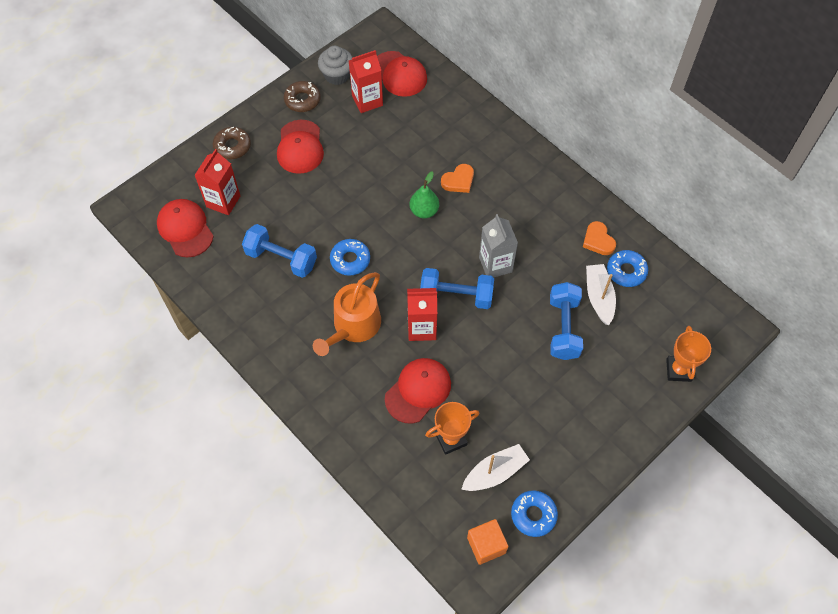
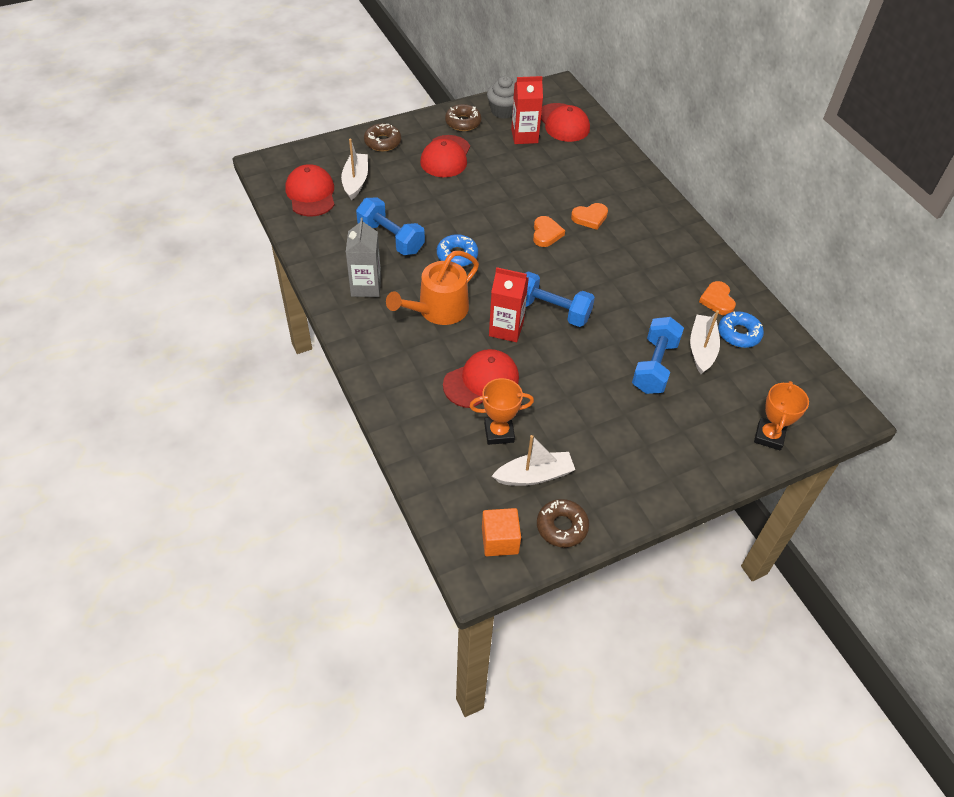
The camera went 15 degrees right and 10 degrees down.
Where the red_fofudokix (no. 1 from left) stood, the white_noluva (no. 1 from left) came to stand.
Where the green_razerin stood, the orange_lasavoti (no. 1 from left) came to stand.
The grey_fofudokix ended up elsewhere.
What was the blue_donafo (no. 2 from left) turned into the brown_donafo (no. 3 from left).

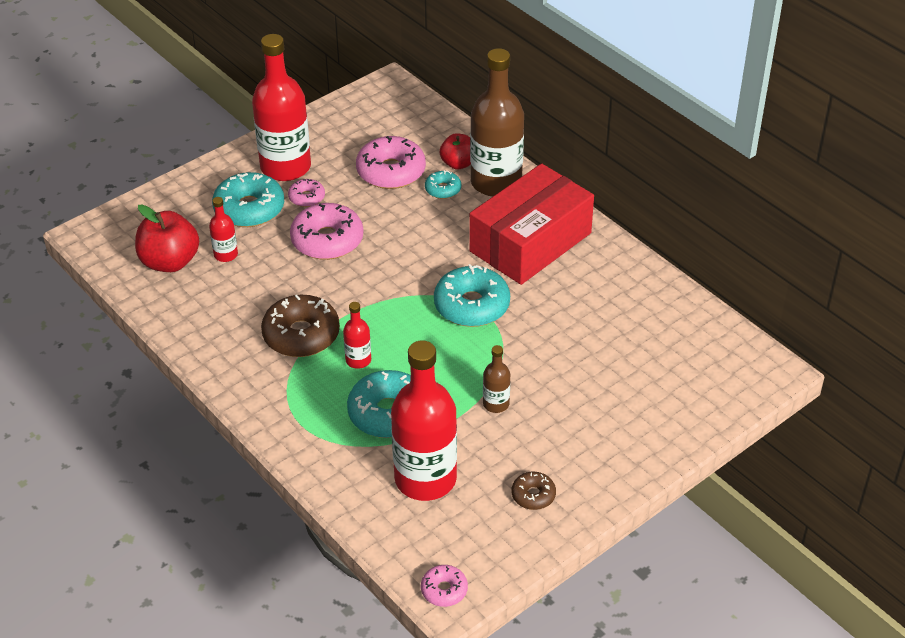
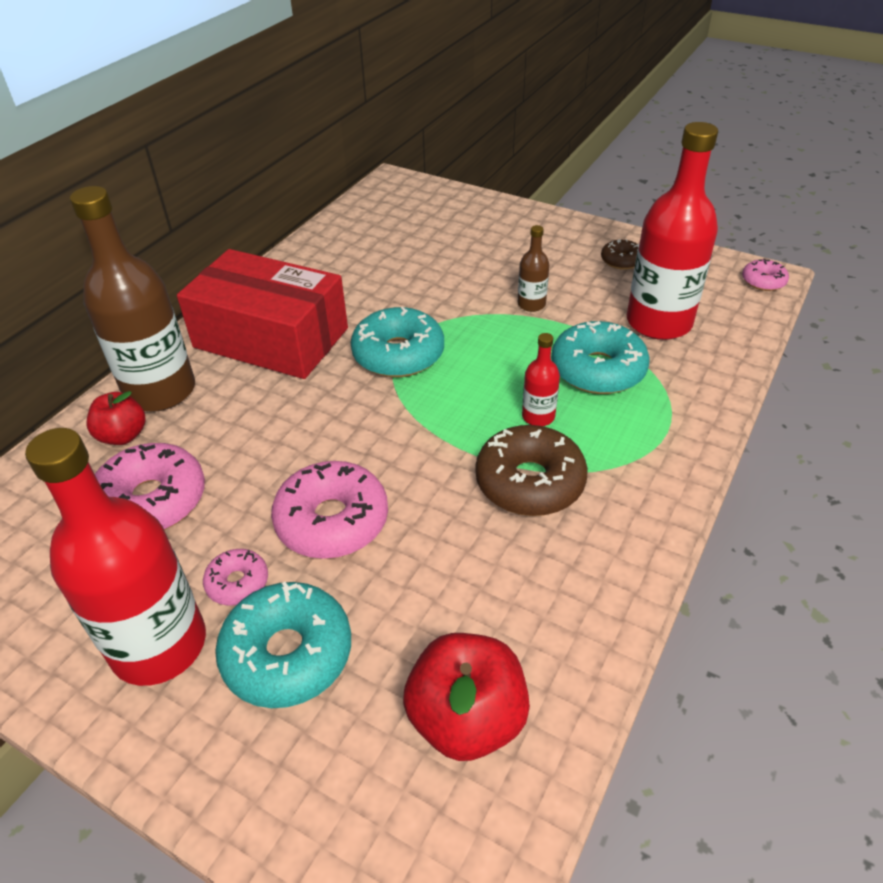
The camera went 110 degrees left and 0 degrees up.
The second view lost the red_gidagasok (no. 1 from left).
The second view lost the turquoise_donafo (no. 3 from left).

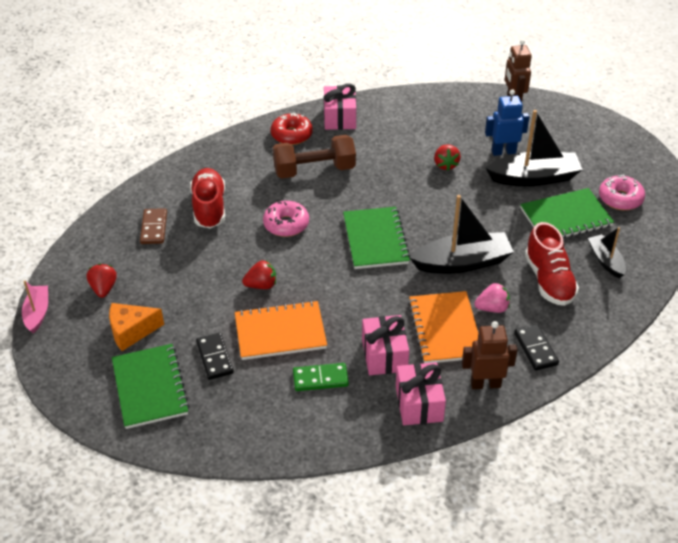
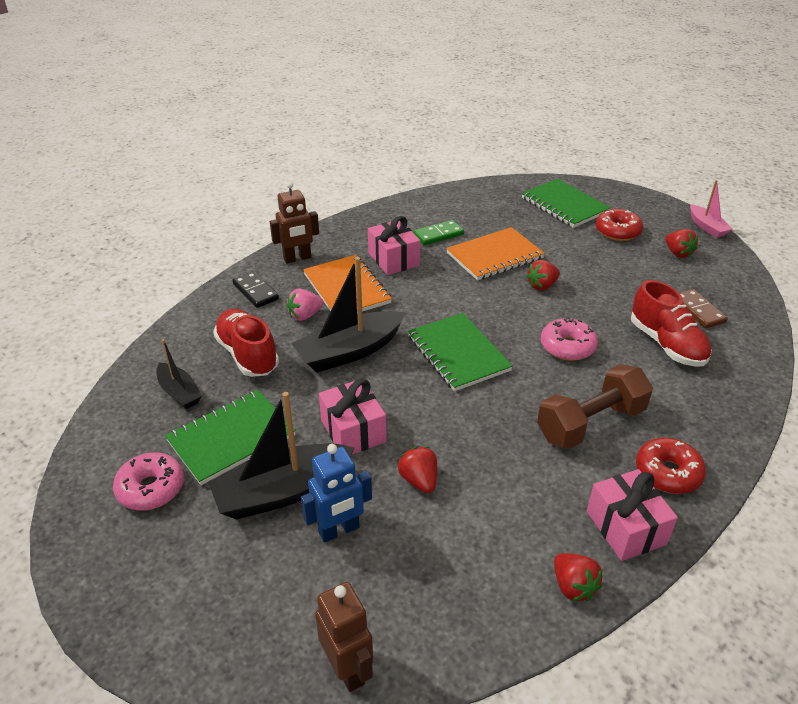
The camera went 160 degrees right and 5 degrees down.
Where the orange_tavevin stood, the red_donafo (no. 1 from left) came to stand.
The second view lost the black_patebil (no. 1 from left).
The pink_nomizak (no. 3 from left in the first image) ended up elsewhere.
The second view gained the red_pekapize (no. 3 from left).

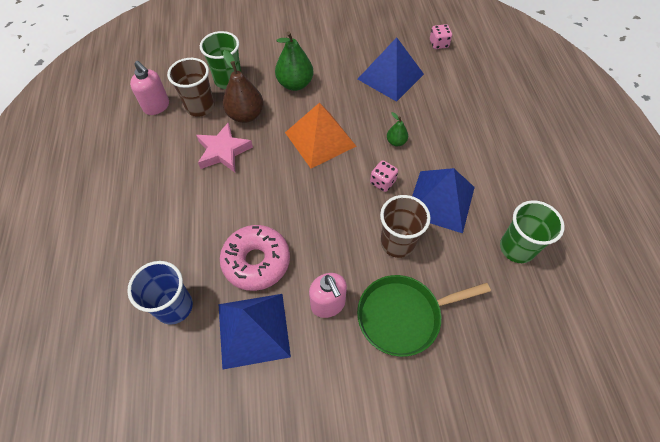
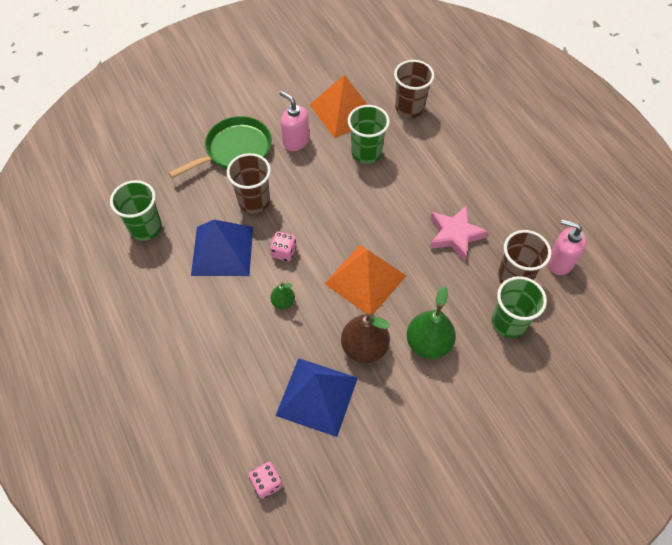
The camera went 160 degrees right and 0 degrees up.
What was the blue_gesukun turned into the brown_gesukun (no. 2 from left).
What was the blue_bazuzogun (no. 1 from left) turned into the orange_bazuzogun (no. 1 from left).
Where the pink_donafo stood, the green_gesukun (no. 2 from left) came to stand.
The brown_razerin ended up elsewhere.

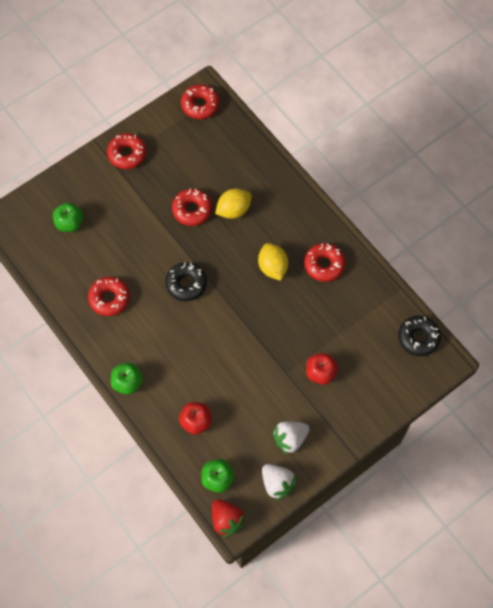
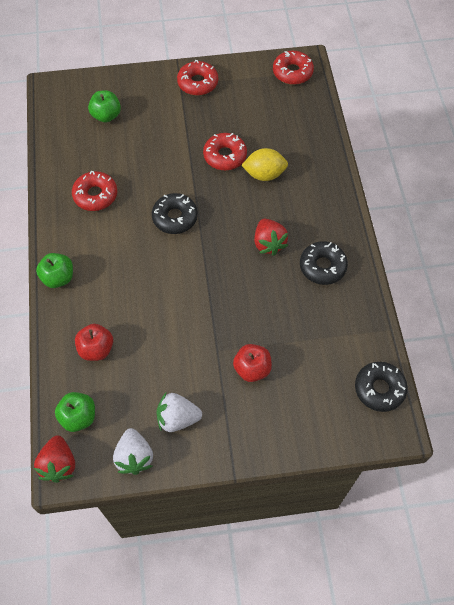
The camera went 30 degrees right and 5 degrees down.
Where the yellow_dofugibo (no. 2 from left) stood, the red_pekapize (no. 2 from left) came to stand.
What was the red_donafo (no. 5 from left) turned into the black_donafo (no. 2 from left).

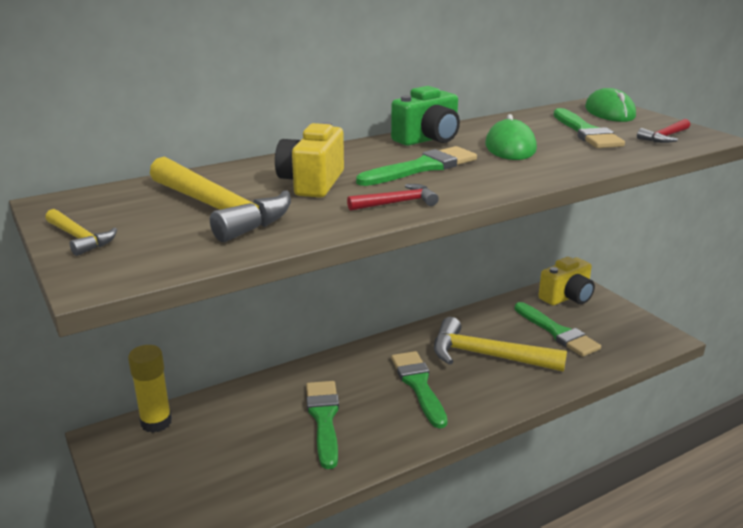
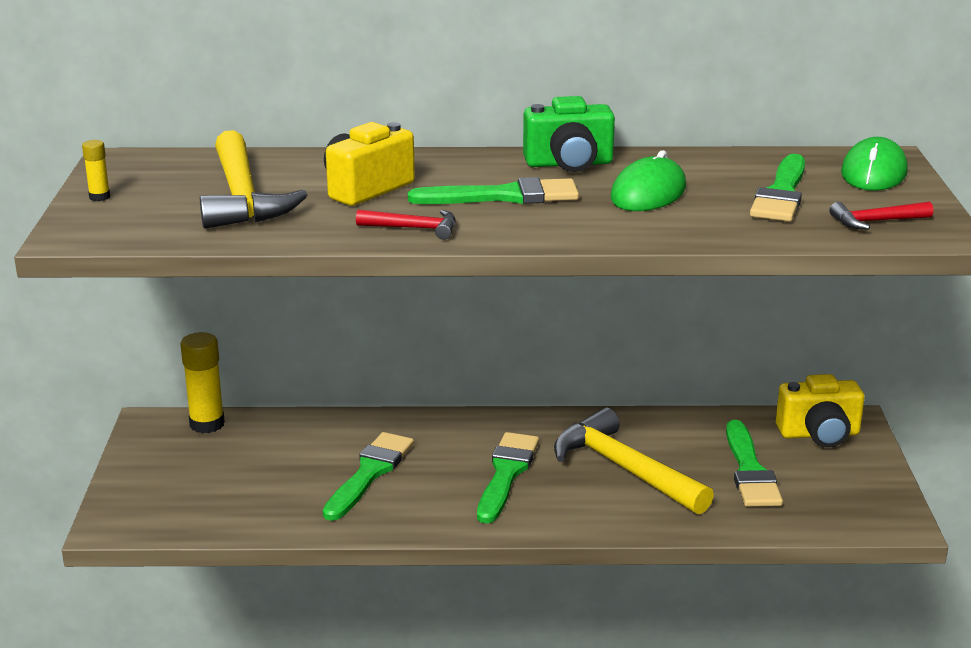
The camera went 30 degrees right and 0 degrees up.
Where the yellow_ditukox (no. 1 from left) stood, the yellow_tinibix (no. 1 from left) came to stand.

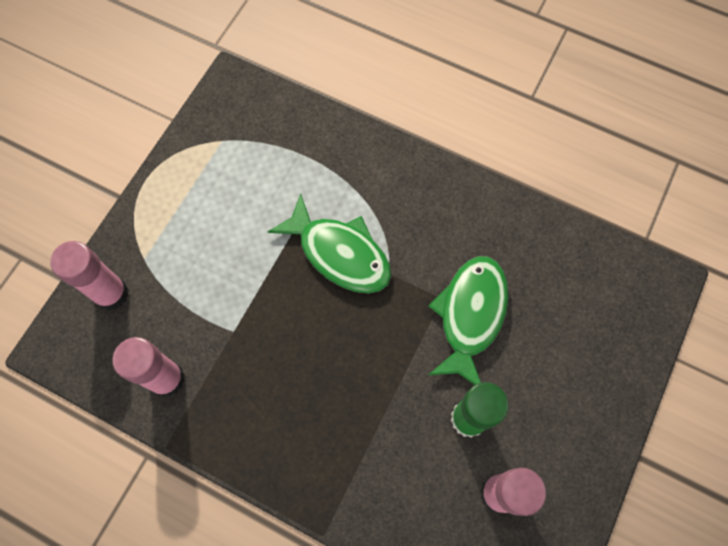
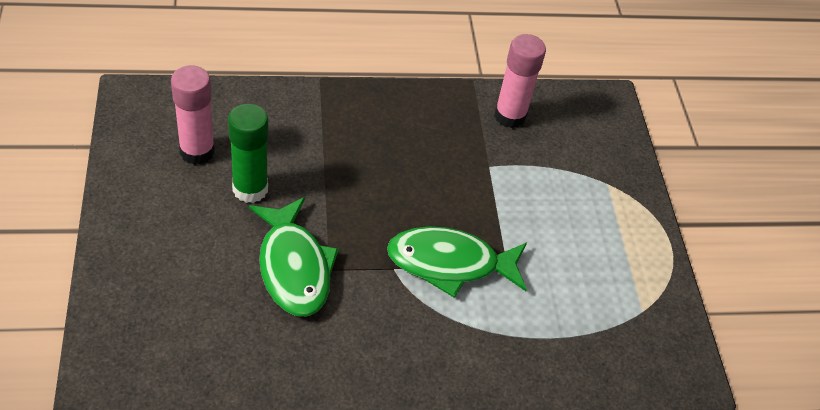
The camera went 140 degrees right and 20 degrees down.
The second view lost the pink_tinibix (no. 1 from left).

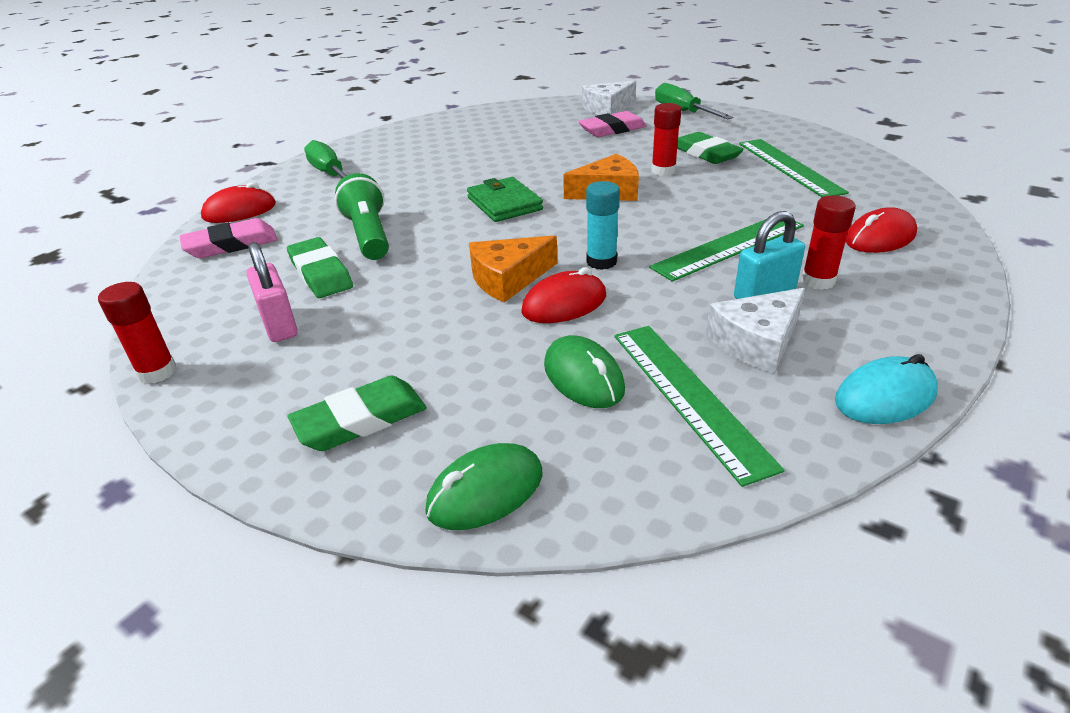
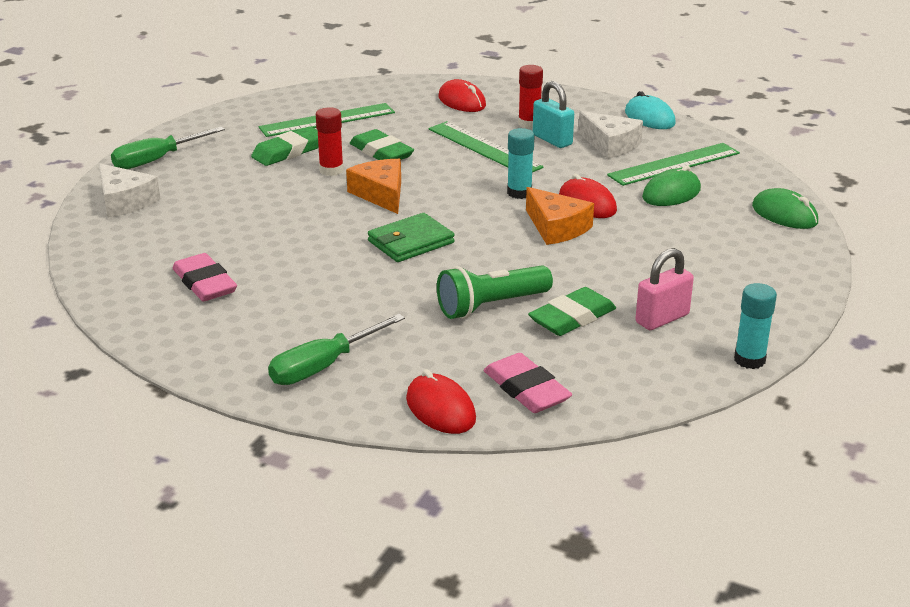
The camera went 100 degrees left and 5 degrees down.
What was the red_tinibix (no. 1 from left) turned into the turquoise_tinibix (no. 2 from left).
The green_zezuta (no. 2 from left) ended up elsewhere.
The pink_zezuta (no. 2 from left in the first image) ended up elsewhere.

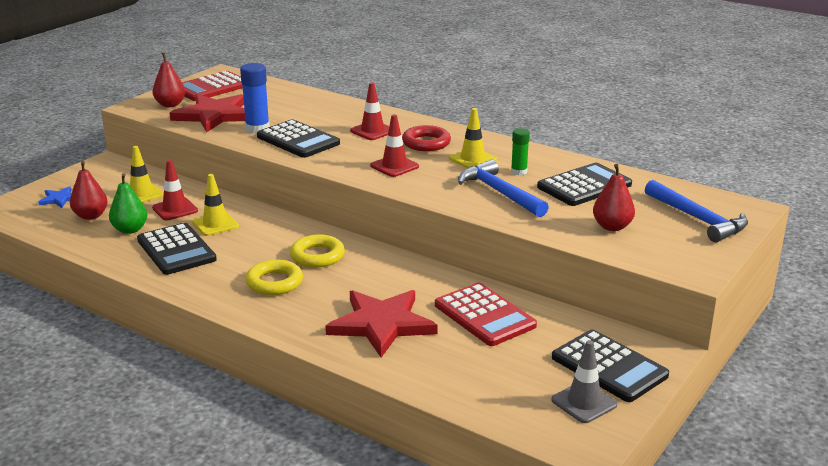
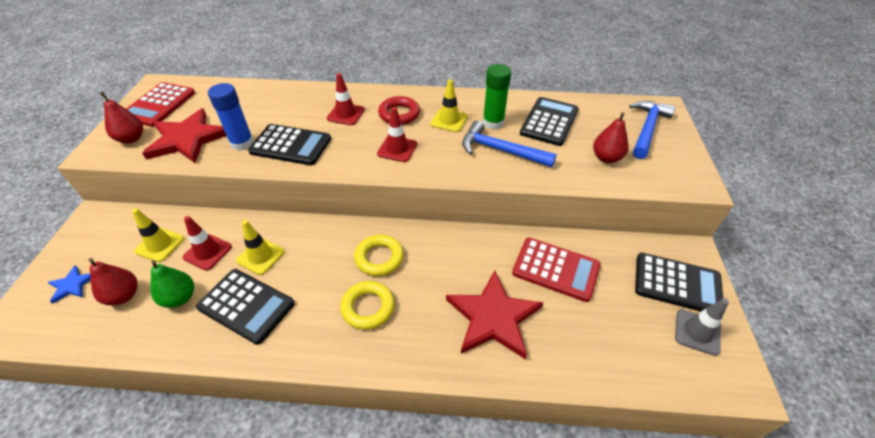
The camera went 30 degrees left and 20 degrees up.
The size of the green_tinibix changed by a factor of 1.63.
The blue_ditukox (no. 2 from left) ended up facing another way, 90 degrees counterclockwise from before.

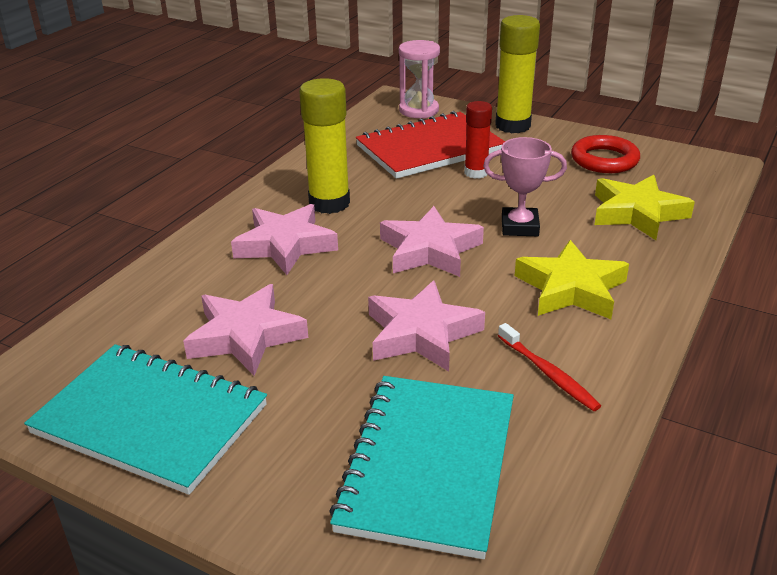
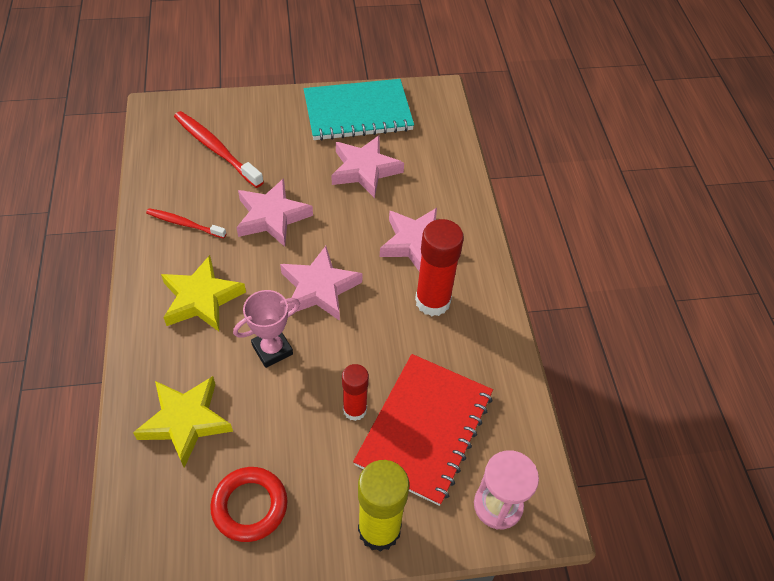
The camera went 140 degrees right and 20 degrees up.
What was the yellow_tinibix (no. 1 from left) turned into the red_tinibix (no. 2 from left).
Where the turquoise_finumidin (no. 2 from left) stood, the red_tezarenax (no. 2 from left) came to stand.

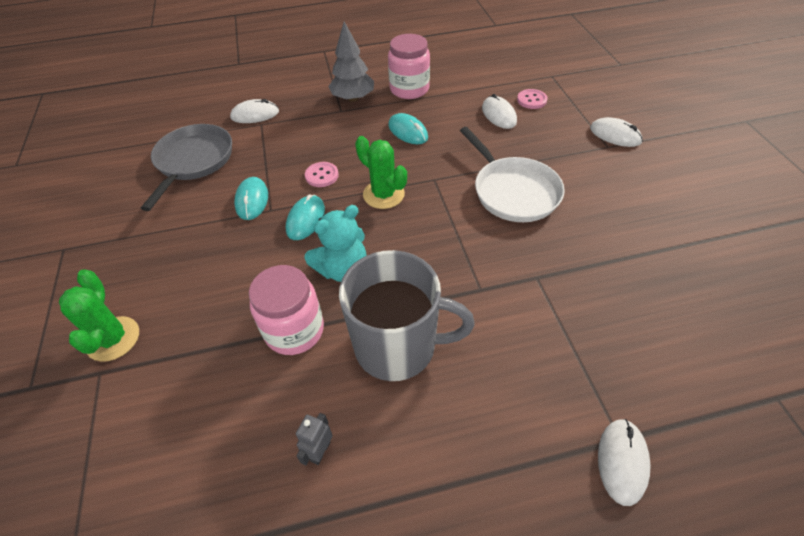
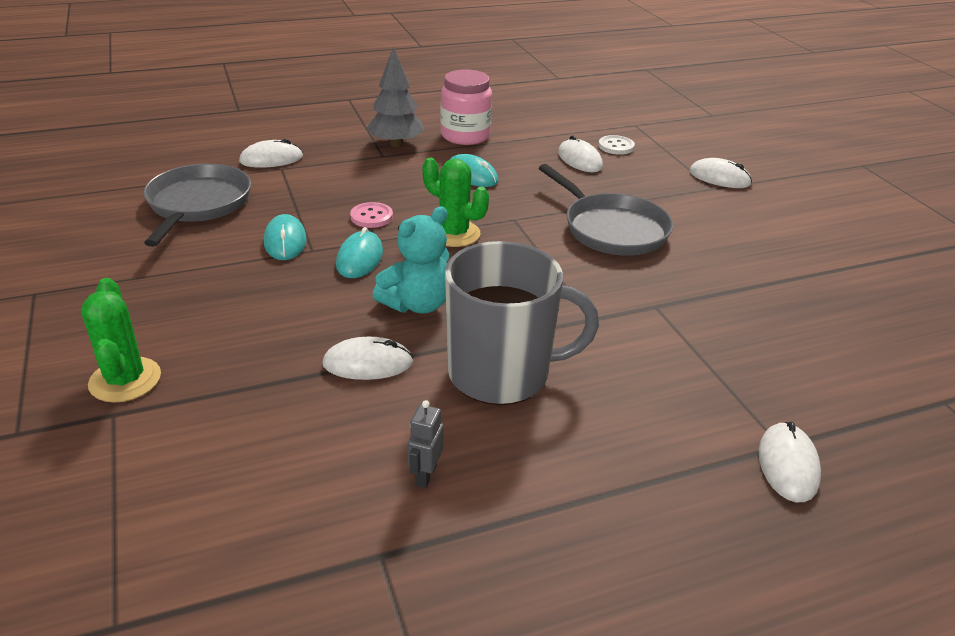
The camera went 10 degrees left and 15 degrees down.
Where the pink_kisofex (no. 1 from left) stood, the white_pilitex (no. 2 from left) came to stand.
What was the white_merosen turned into the grey_merosen (no. 2 from left).
What was the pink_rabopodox (no. 2 from left) turned into the white_rabopodox.

